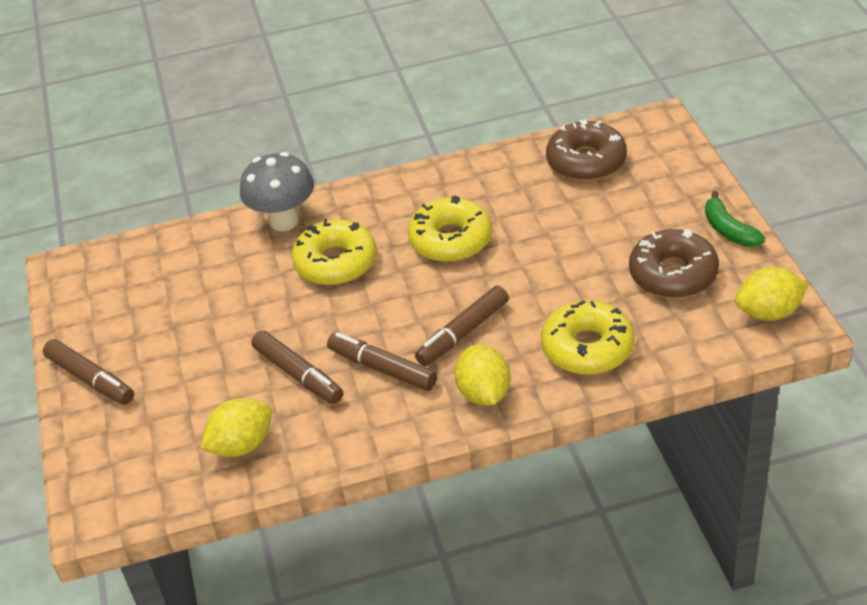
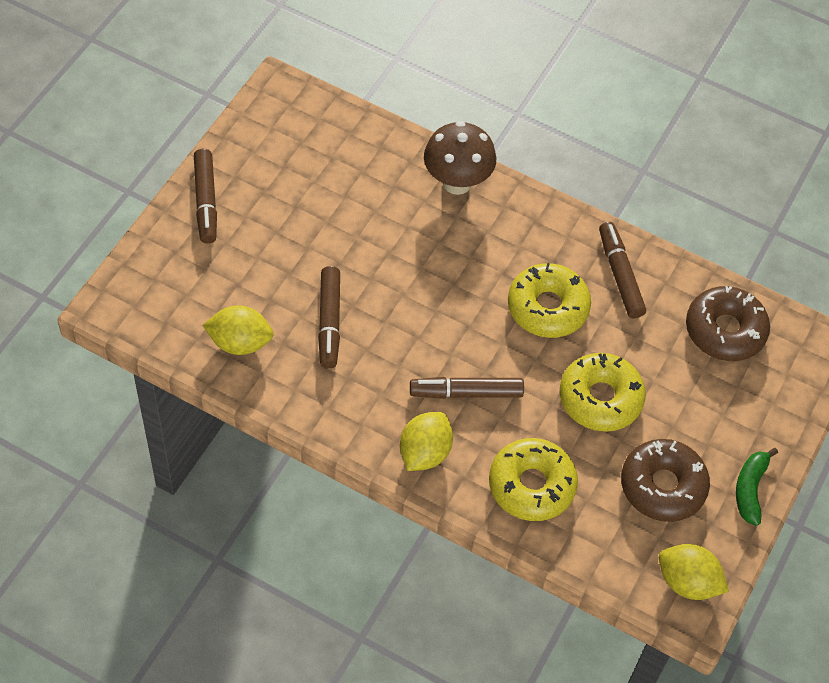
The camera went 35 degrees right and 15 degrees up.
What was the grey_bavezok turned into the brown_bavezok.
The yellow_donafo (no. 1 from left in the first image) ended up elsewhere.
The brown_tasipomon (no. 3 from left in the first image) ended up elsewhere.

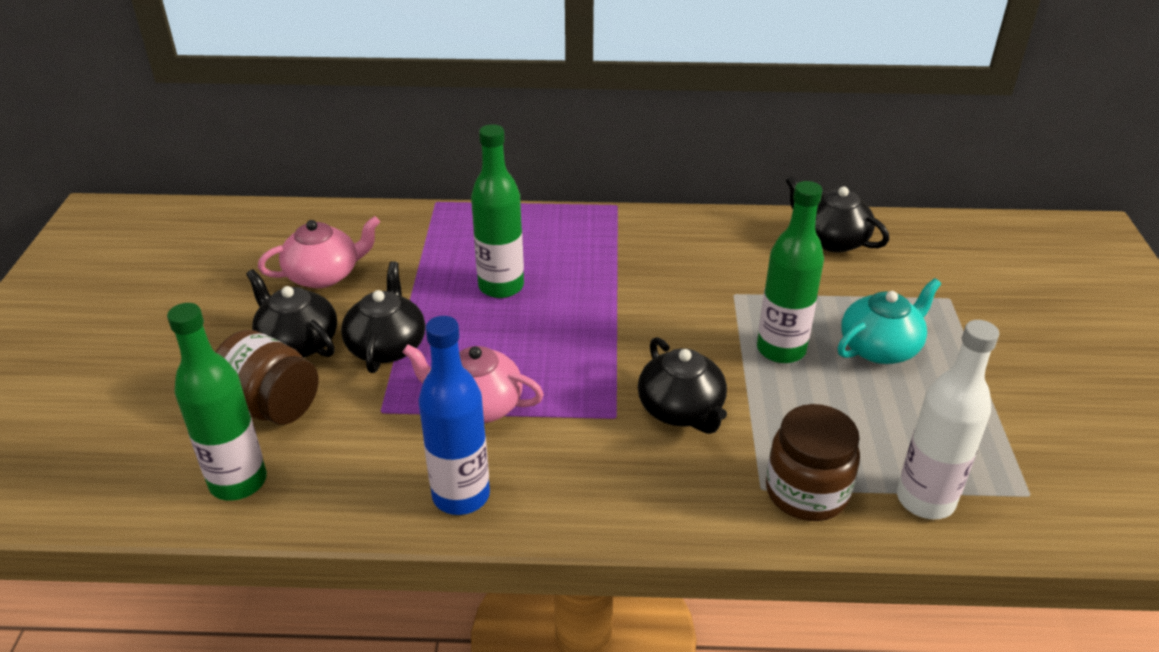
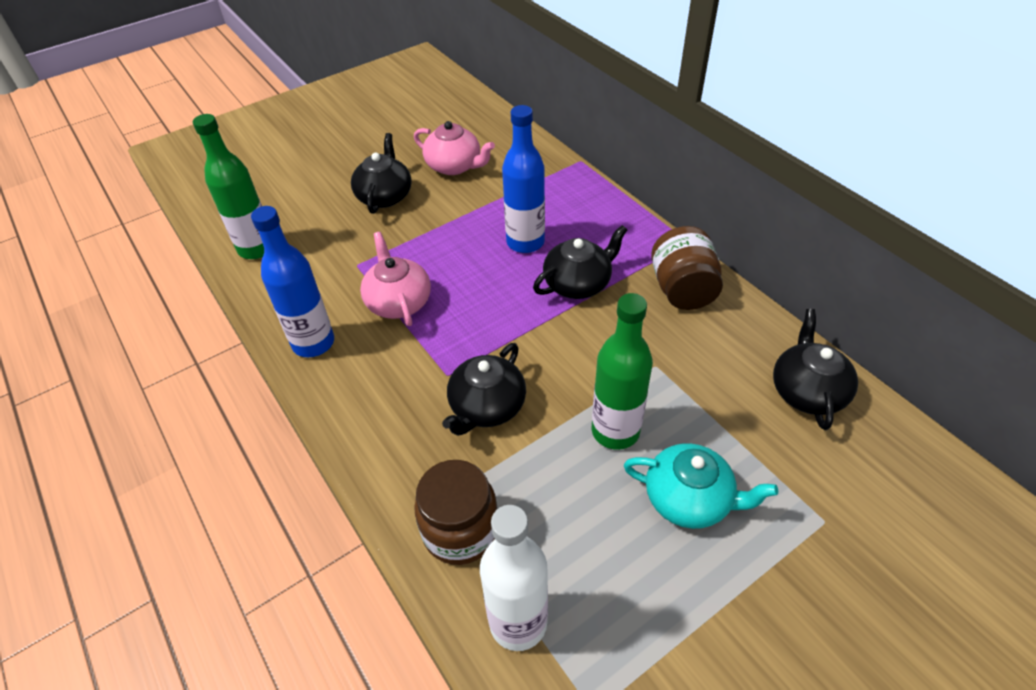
The camera went 55 degrees right and 10 degrees up.
The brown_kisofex (no. 1 from left in the first image) ended up elsewhere.
The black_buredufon (no. 2 from left in the first image) ended up elsewhere.
What was the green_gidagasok (no. 2 from left) turned into the blue_gidagasok (no. 2 from left).

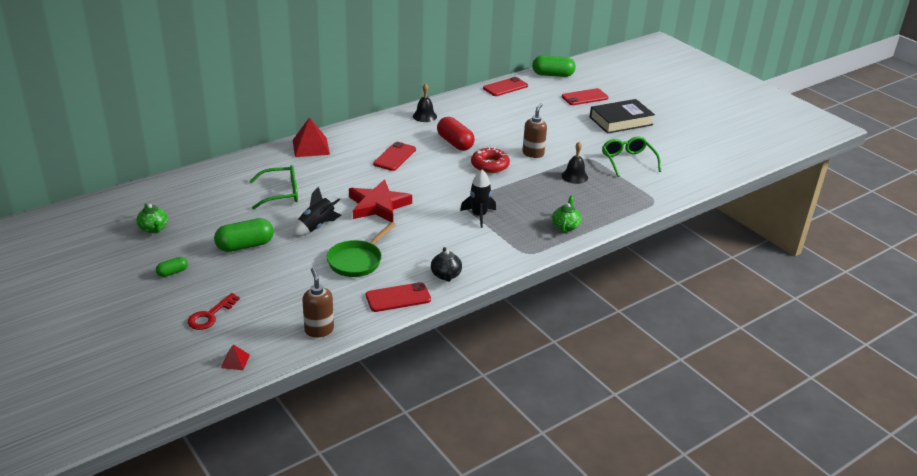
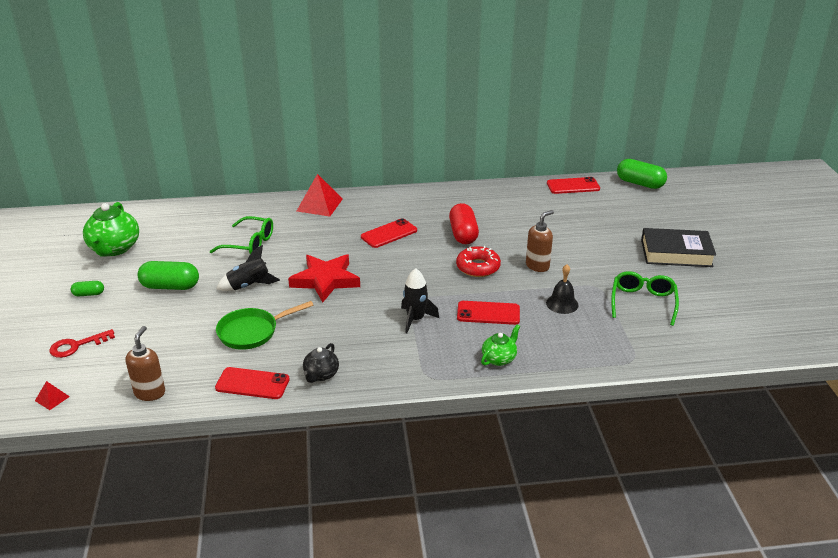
The camera went 30 degrees right and 0 degrees up.
The size of the green_buredufon (no. 1 from left) changed by a factor of 1.81.
The second view lost the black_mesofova (no. 1 from left).
The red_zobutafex (no. 4 from left in the first image) ended up elsewhere.

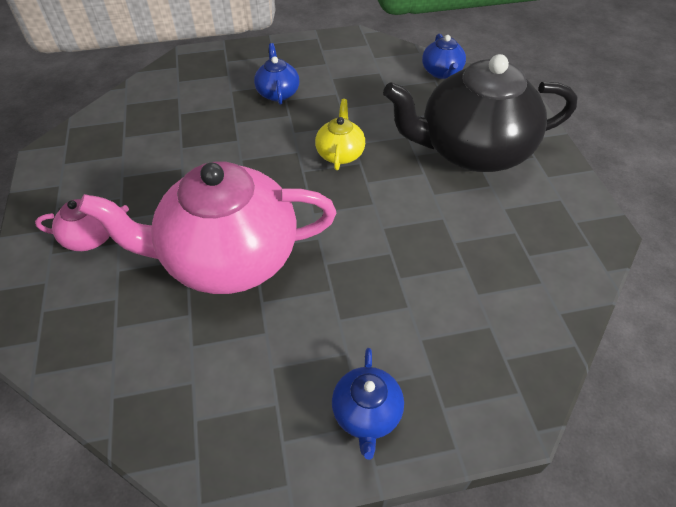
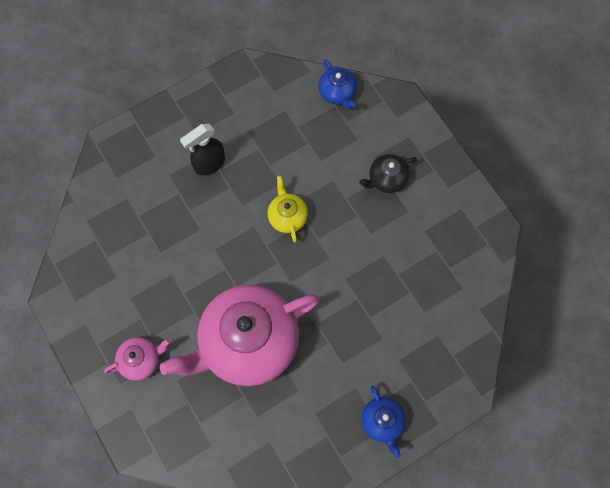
The camera went 20 degrees left and 20 degrees up.
Where the blue_buredufon (no. 1 from left) stood, the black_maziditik came to stand.
The size of the black_buredufon changed by a factor of 0.43.

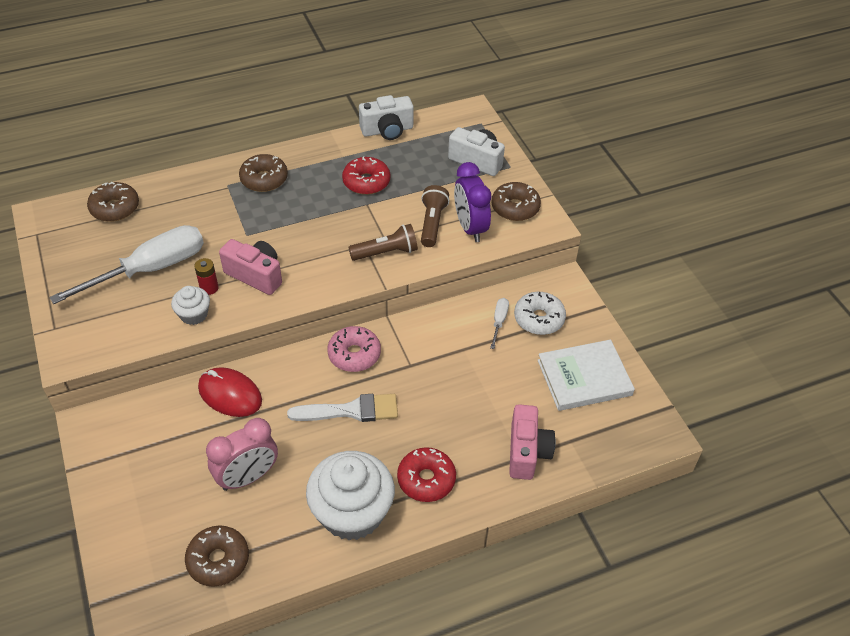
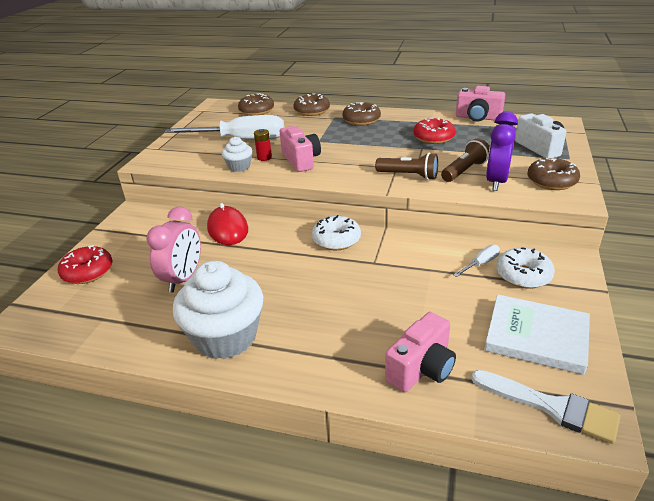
The camera went 40 degrees right and 15 degrees down.
The brown_donafo (no. 2 from left) ended up elsewhere.
The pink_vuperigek ended up facing another way, 75 degrees counterclockwise from before.
The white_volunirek ended up elsewhere.
What was the pink_donafo turned into the white_donafo (no. 1 from left).
What was the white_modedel (no. 1 from left) turned into the pink_modedel (no. 3 from left).
The red_donafo (no. 2 from left in the first image) ended up elsewhere.

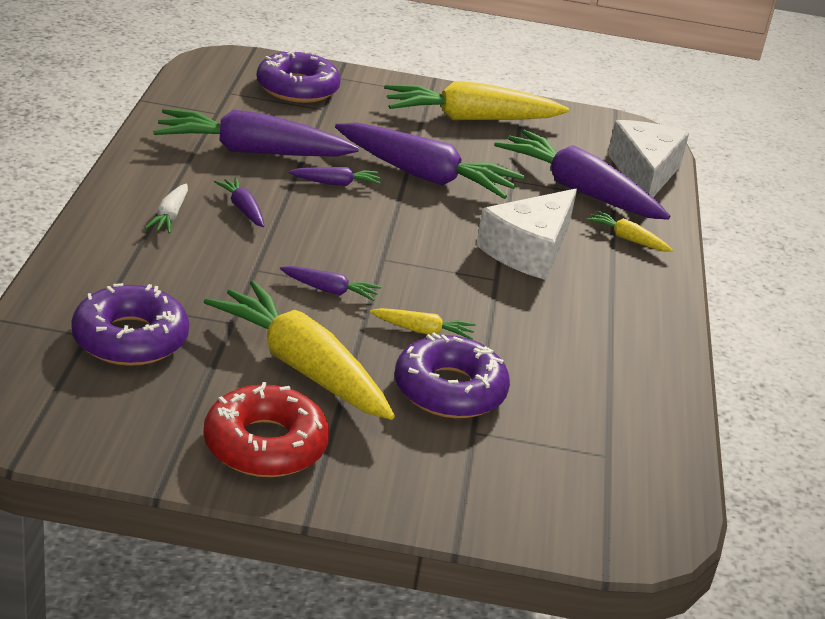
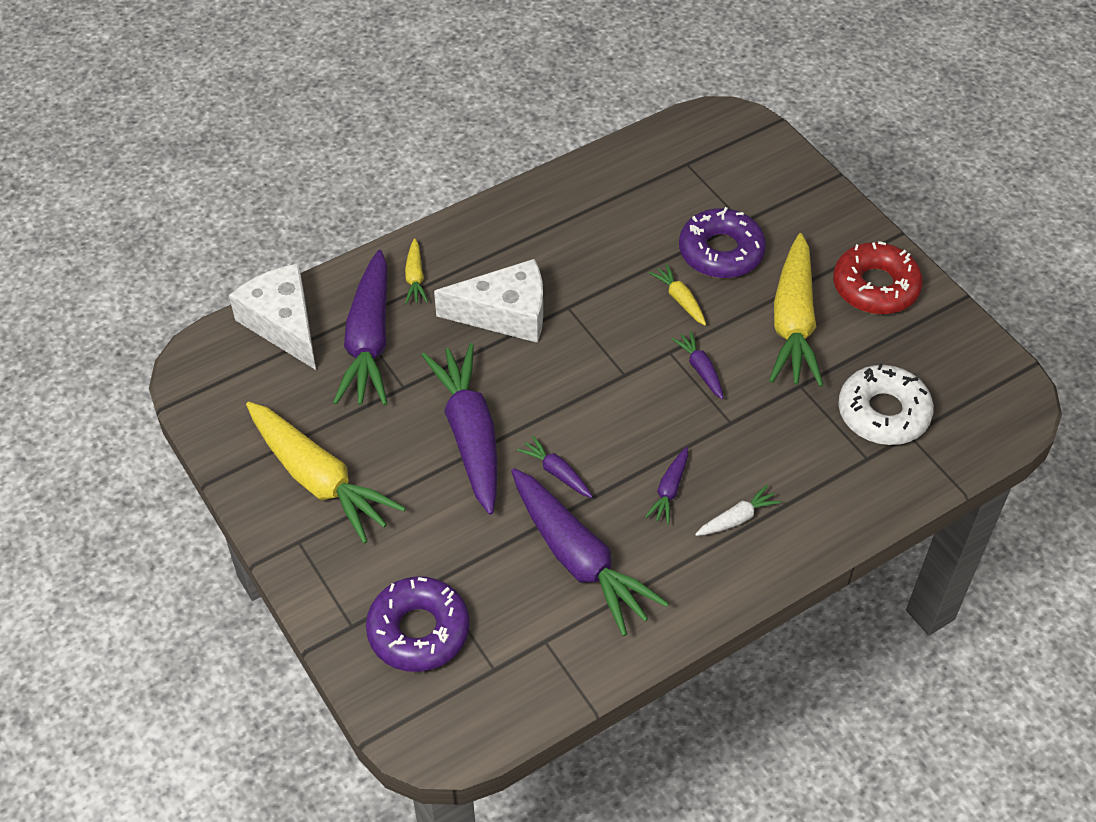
The camera went 125 degrees left and 20 degrees up.
What was the purple_donafo (no. 1 from left) turned into the white_donafo.
The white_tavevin (no. 2 from left in the first image) ended up facing another way, 90 degrees clockwise from before.

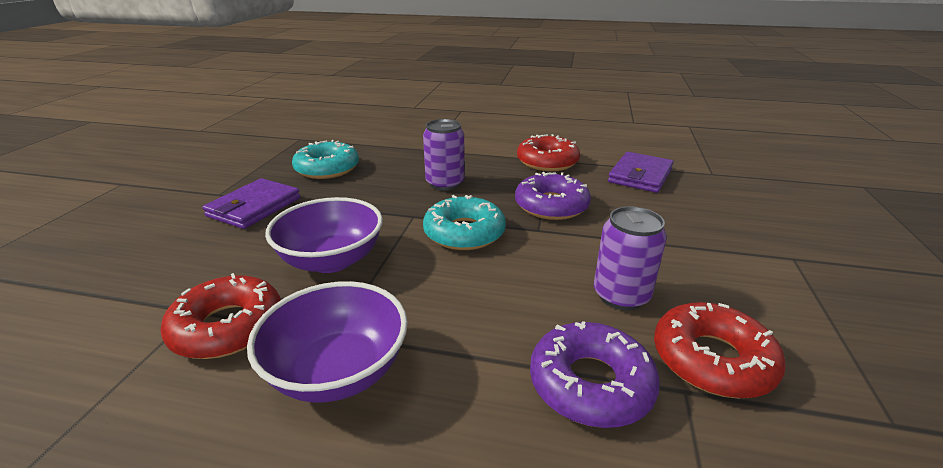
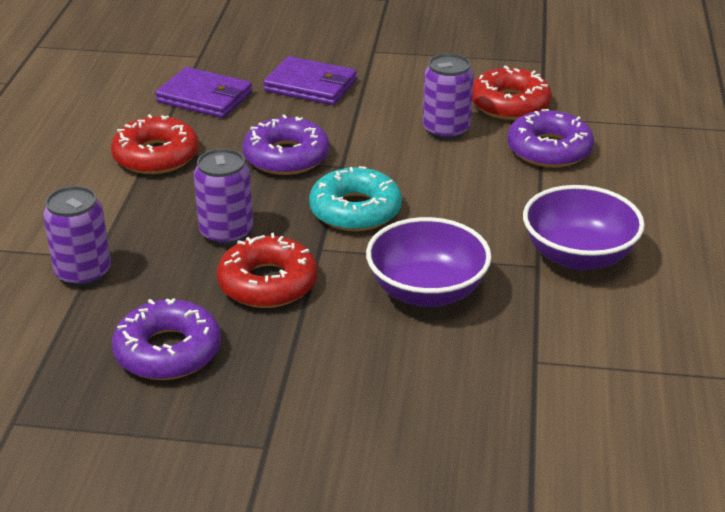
The camera went 95 degrees left and 5 degrees up.
The red_donafo (no. 1 from left in the first image) ended up elsewhere.
The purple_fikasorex (no. 1 from left in the first image) ended up elsewhere.
What was the turquoise_donafo (no. 1 from left) turned into the purple_donafo (no. 1 from left).
The second view gained the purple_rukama (no. 1 from left).

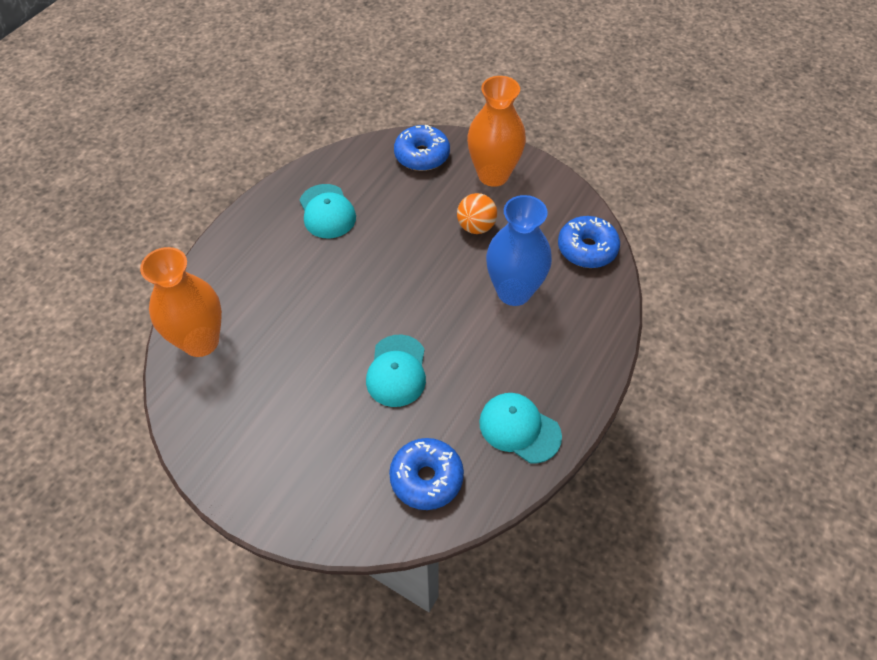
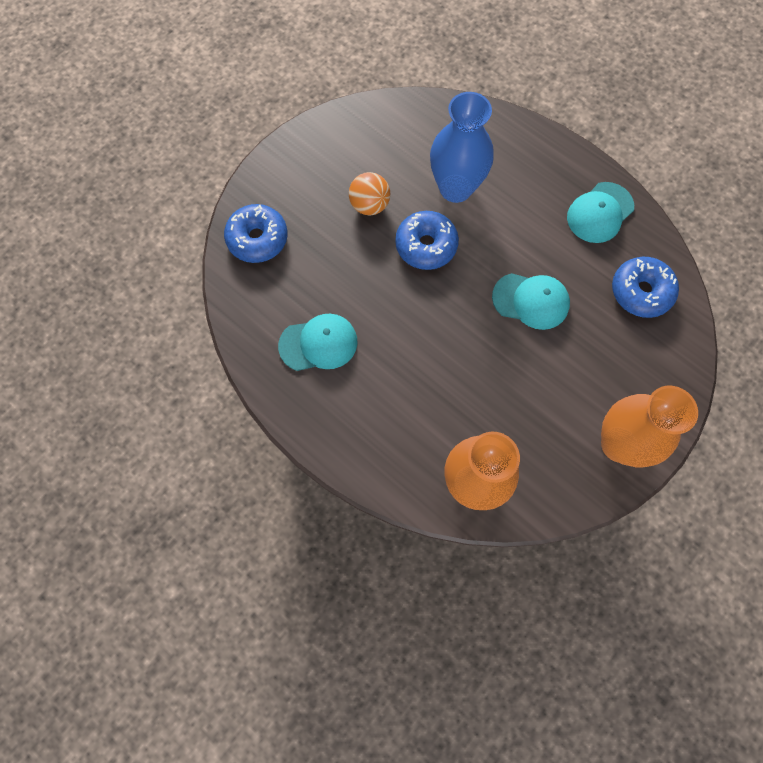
The camera went 80 degrees left and 15 degrees up.
The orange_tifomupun (no. 2 from left) ended up elsewhere.
The blue_donafo (no. 3 from left in the first image) ended up elsewhere.

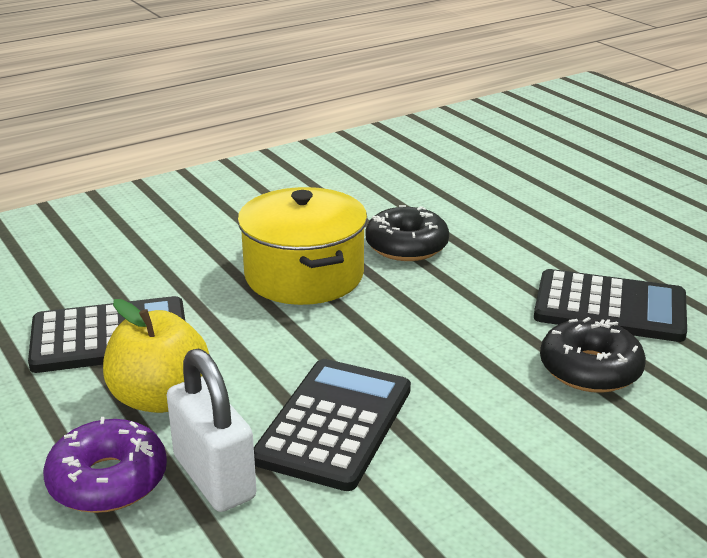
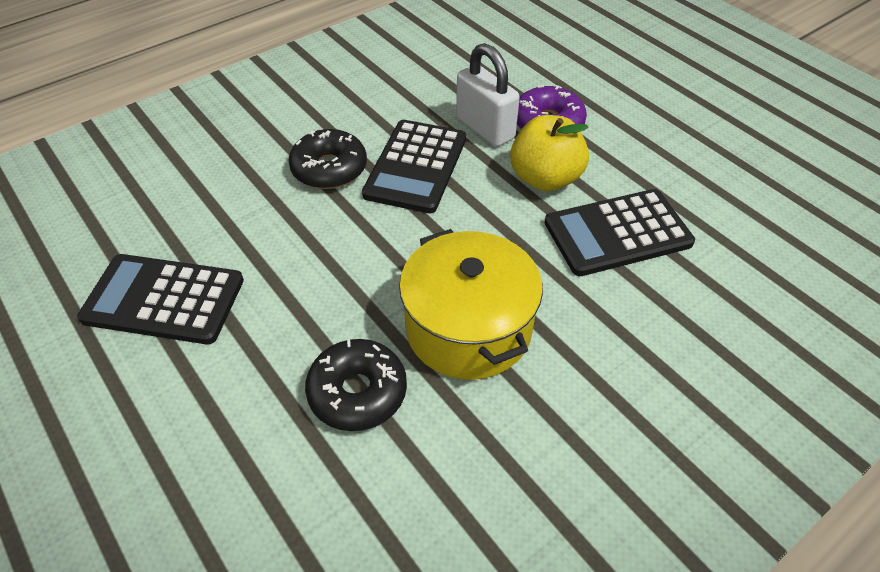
The camera went 175 degrees right and 20 degrees up.
The black_donafo (no. 2 from left in the first image) ended up elsewhere.

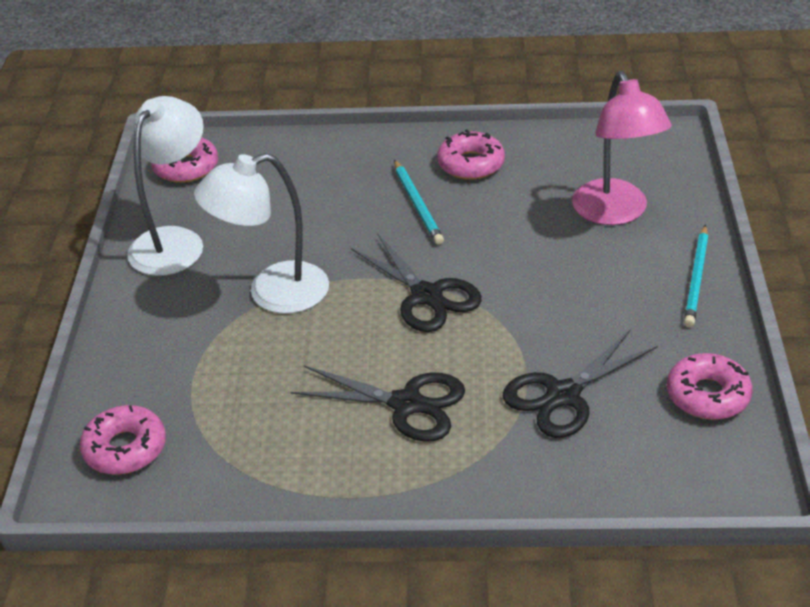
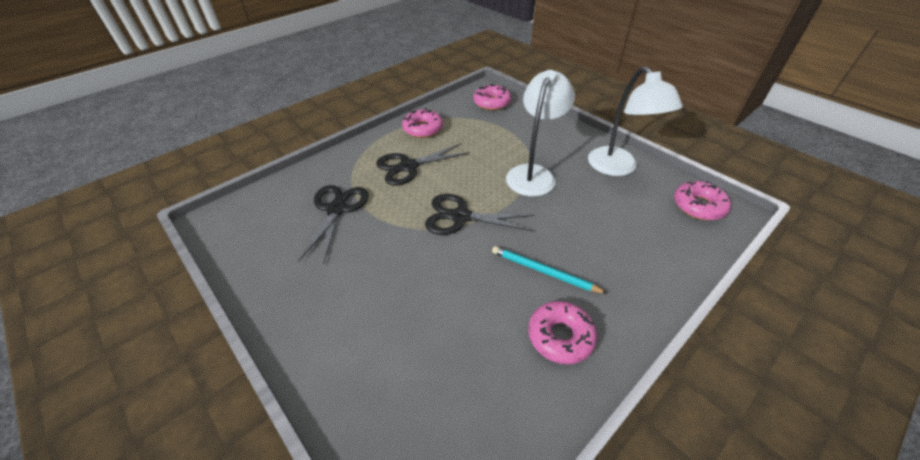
The camera went 135 degrees right and 5 degrees up.
The second view lost the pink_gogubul.
The pink_donafo (no. 4 from left in the first image) ended up elsewhere.
The second view lost the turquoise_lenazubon (no. 2 from left).

